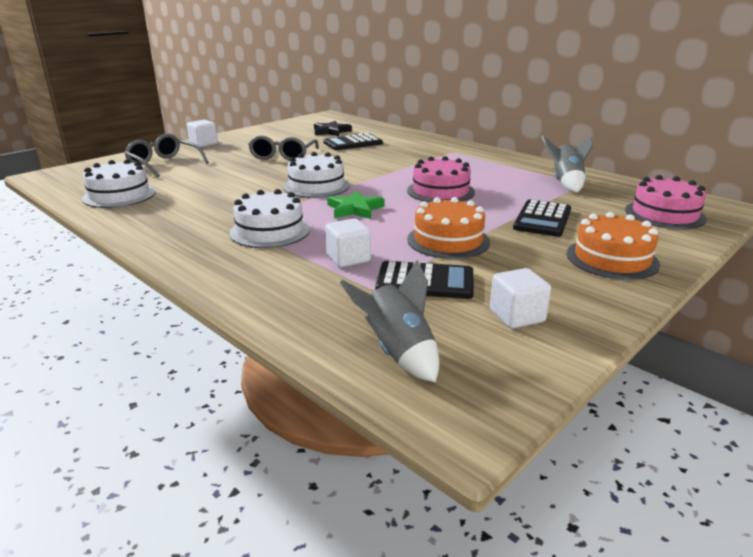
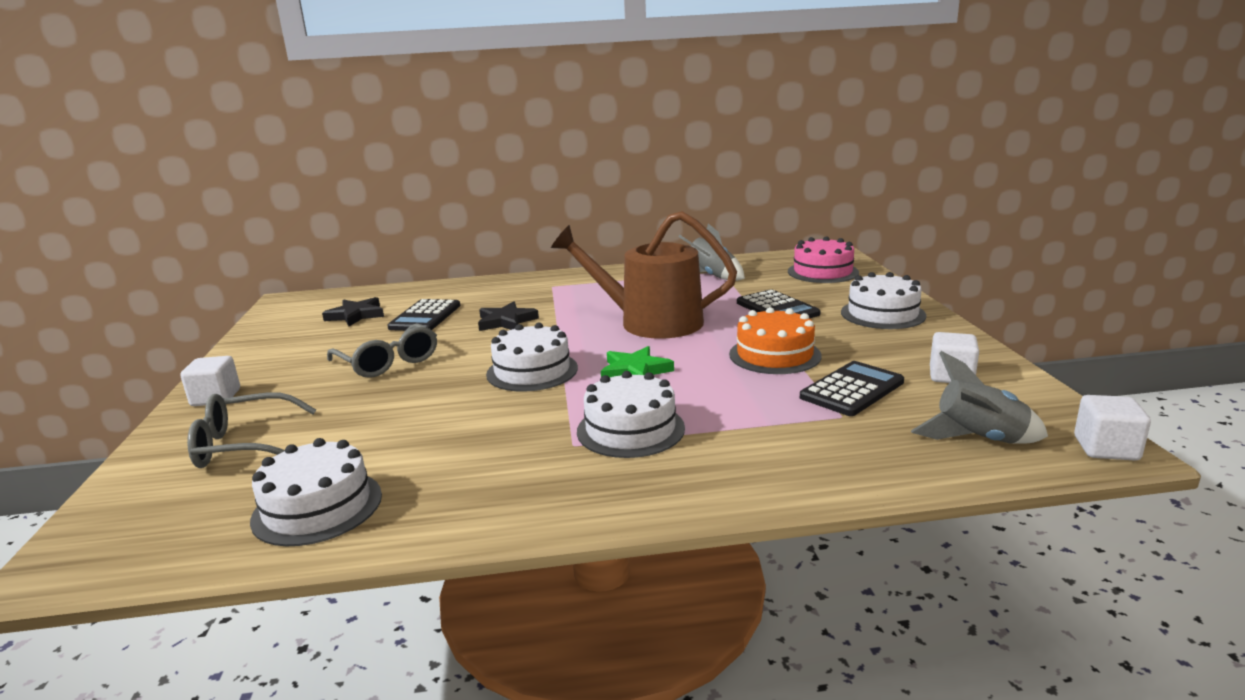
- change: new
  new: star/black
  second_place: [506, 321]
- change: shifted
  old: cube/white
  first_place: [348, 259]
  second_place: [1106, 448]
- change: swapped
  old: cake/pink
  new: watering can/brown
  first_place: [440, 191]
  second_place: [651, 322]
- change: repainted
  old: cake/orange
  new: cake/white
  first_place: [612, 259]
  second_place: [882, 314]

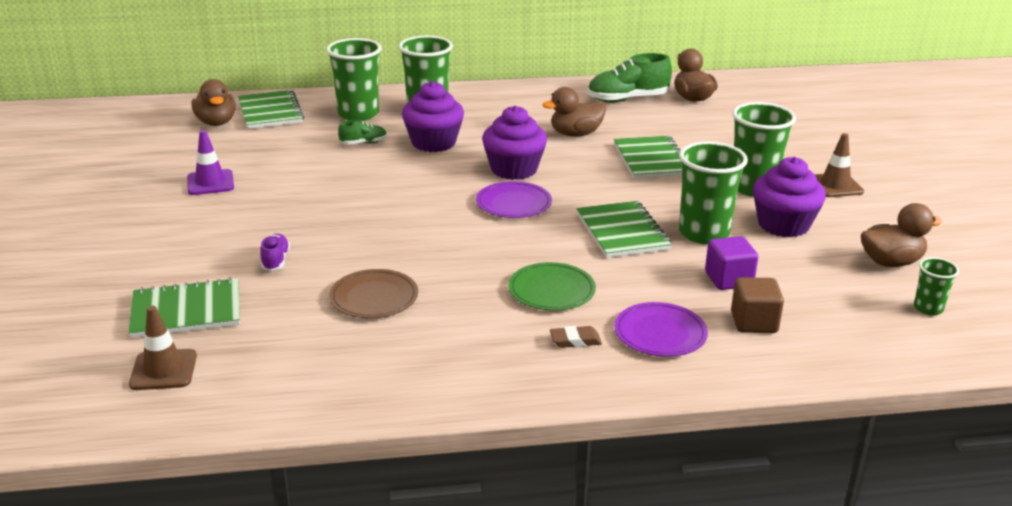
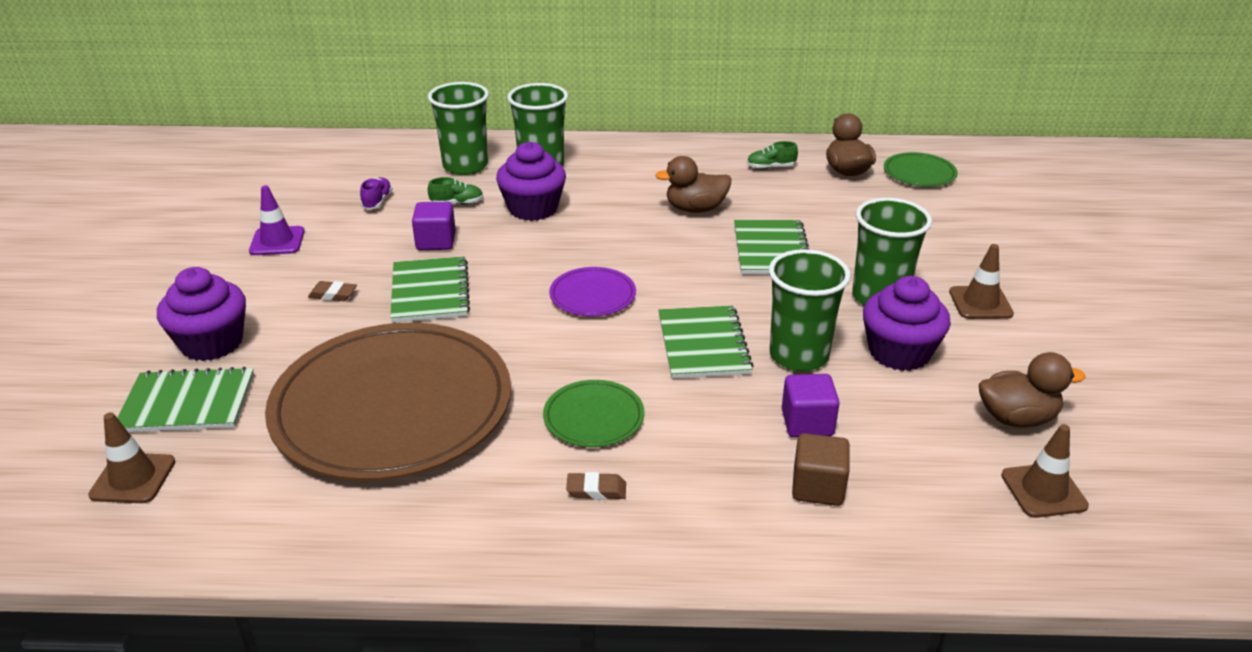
- change: gone
  old: duck/brown
  first_place: [216, 122]
- change: gone
  old: plate/purple
  first_place: [660, 333]
- change: new
  new: eraser/brown
  second_place: [333, 294]
- change: new
  new: cube/purple
  second_place: [436, 241]
- change: new
  new: plate/green
  second_place: [919, 173]
- change: shifted
  old: notebook/green
  first_place: [270, 112]
  second_place: [430, 292]
- change: shifted
  old: shoe/purple
  first_place: [275, 260]
  second_place: [377, 201]
- change: shifted
  old: cupcake/purple
  first_place: [514, 169]
  second_place: [212, 343]
- change: swapped
  old: cup/green
  new: traffic cone/brown
  first_place: [928, 308]
  second_place: [1043, 490]
- change: scaled
  old: plate/brown
  first_place: [374, 297]
  second_place: [392, 406]
  factor: 2.39
- change: scaled
  old: shoe/green
  first_place: [627, 99]
  second_place: [770, 167]
  factor: 0.51

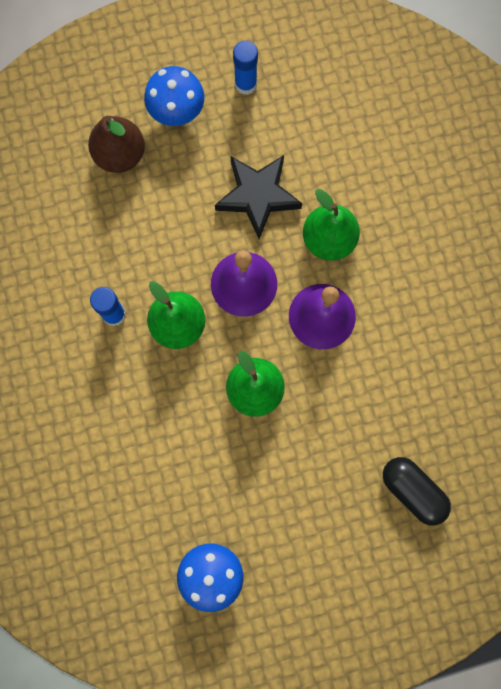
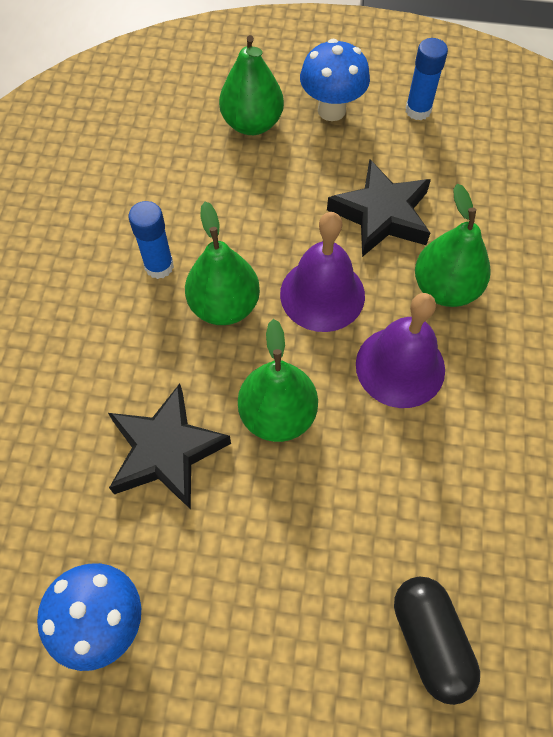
- change: new
  new: star/black
  second_place: [166, 451]
- change: repainted
  old: pear/brown
  new: pear/green
  first_place: [120, 154]
  second_place: [252, 124]

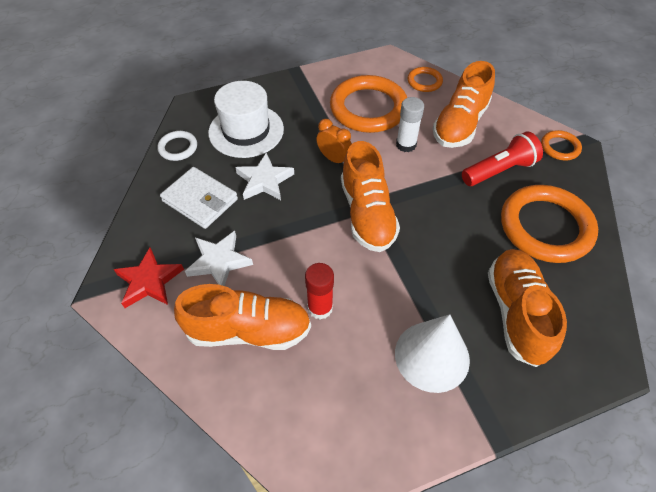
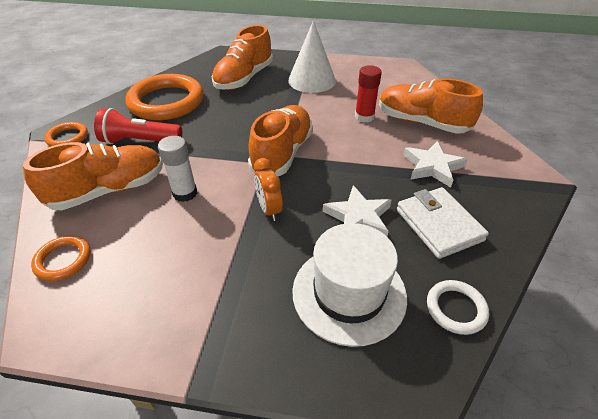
- change: gone
  old: star/red
  first_place: [149, 281]
- change: gone
  old: ring/orange
  first_place: [368, 108]

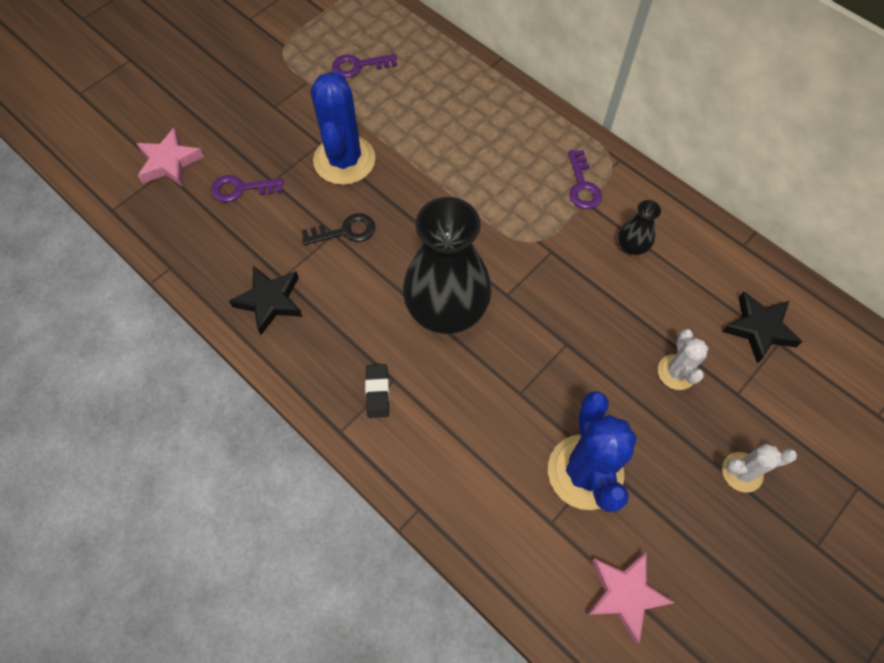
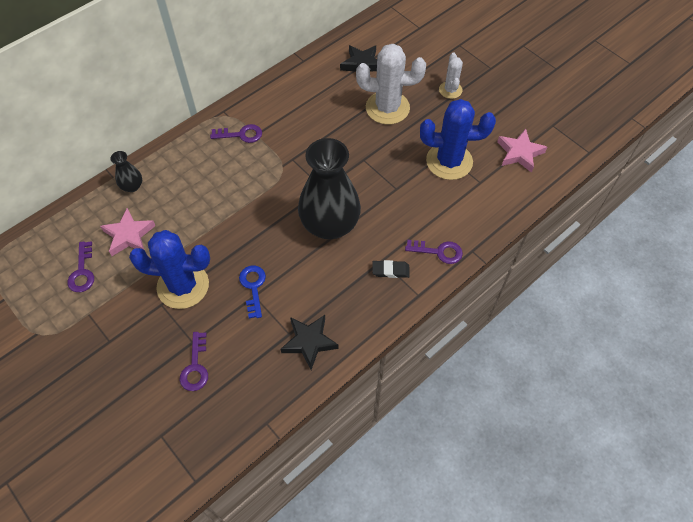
- change: new
  new: key/purple
  second_place: [438, 252]
- change: shifted
  old: star/pink
  first_place: [170, 162]
  second_place: [129, 235]
- change: shifted
  old: vase/black
  first_place: [632, 246]
  second_place: [132, 186]
- change: repainted
  old: key/black
  new: key/blue
  first_place: [345, 231]
  second_place: [253, 287]
- change: scaled
  old: cactus/white
  first_place: [676, 372]
  second_place: [387, 108]
  factor: 1.86

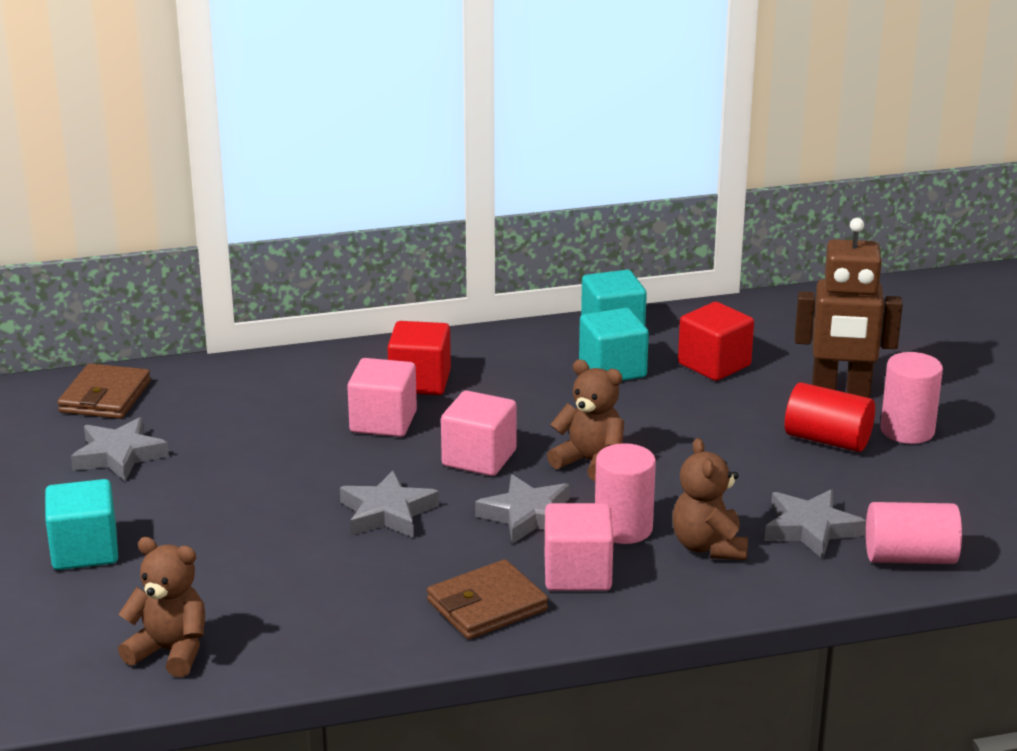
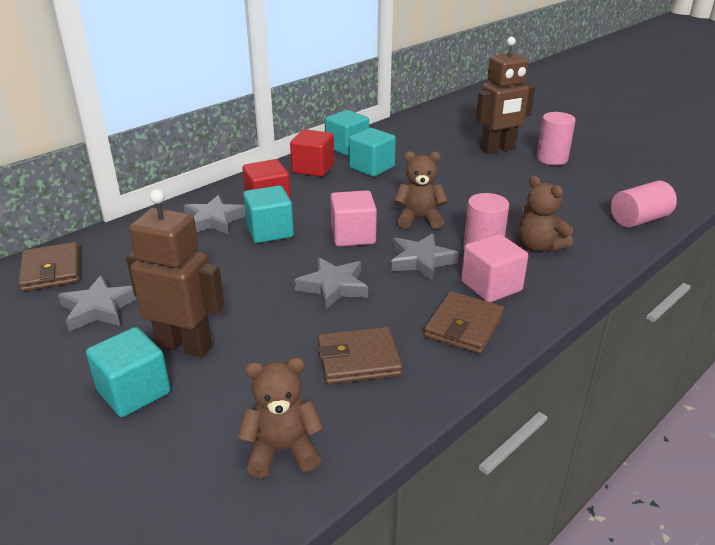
- change: gone
  old: cylinder/red
  first_place: [827, 440]
- change: new
  new: robot/brown
  second_place: [185, 345]
- change: new
  new: wallet/brown
  second_place: [358, 359]
- change: shifted
  old: cube/red
  first_place: [714, 365]
  second_place: [313, 168]
- change: shifted
  old: star/grey
  first_place: [810, 529]
  second_place: [214, 220]
- change: repainted
  old: cube/pink
  new: cube/turquoise
  first_place: [383, 422]
  second_place: [270, 231]

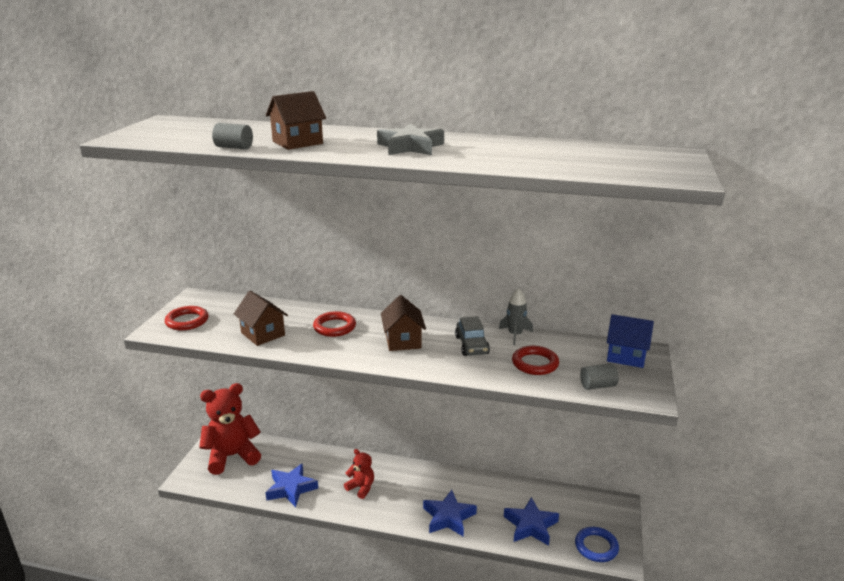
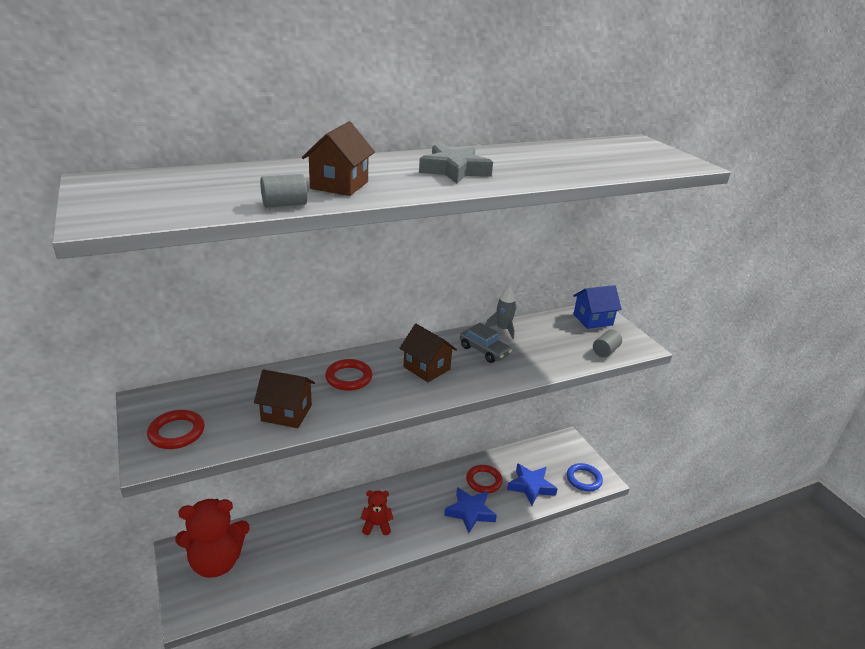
- change: gone
  old: star/blue
  first_place: [291, 488]
- change: shifted
  old: ring/red
  first_place: [535, 363]
  second_place: [484, 481]
- change: rotated
  old: teddy bear/red
  first_place: [232, 456]
  second_place: [216, 561]
  degrees: -135

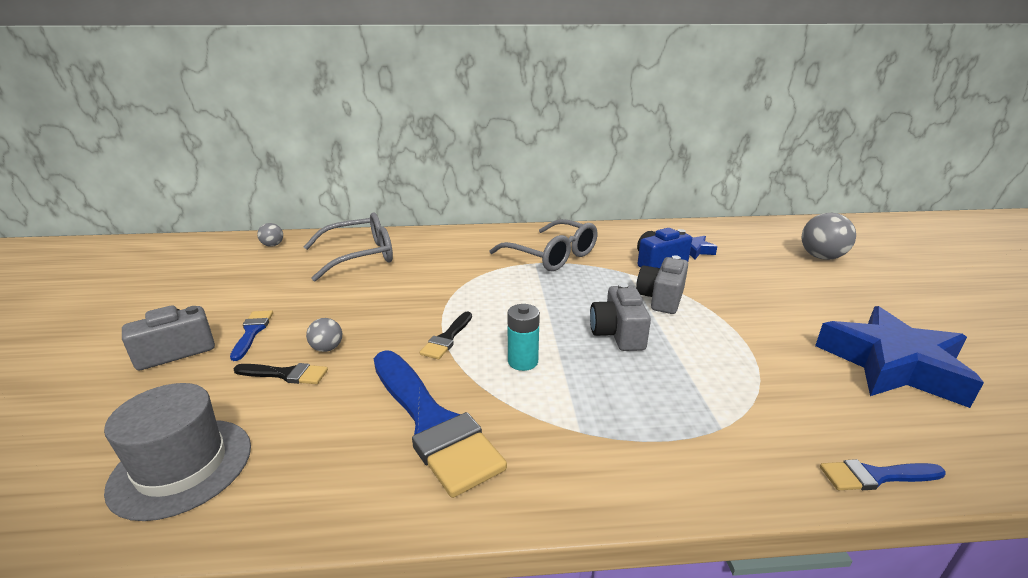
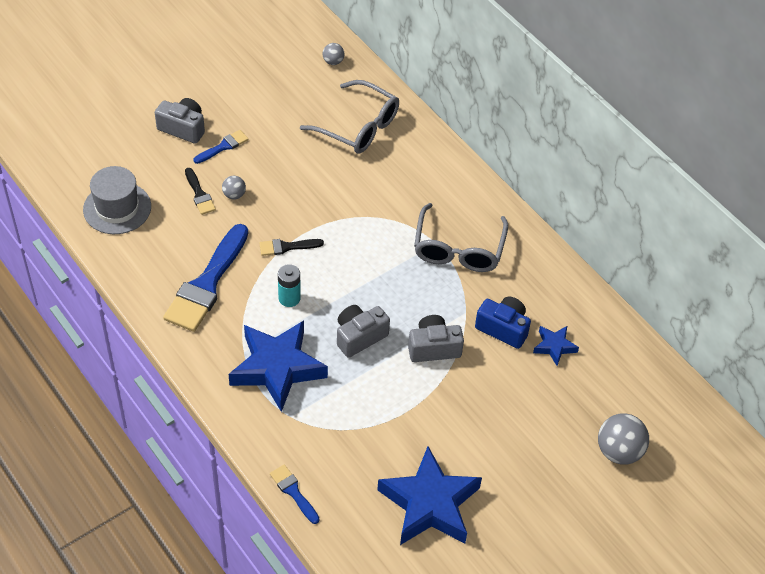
- change: new
  new: star/blue
  second_place: [277, 368]

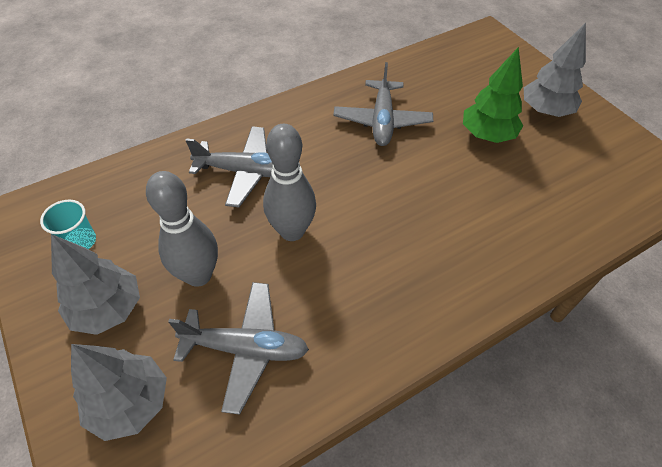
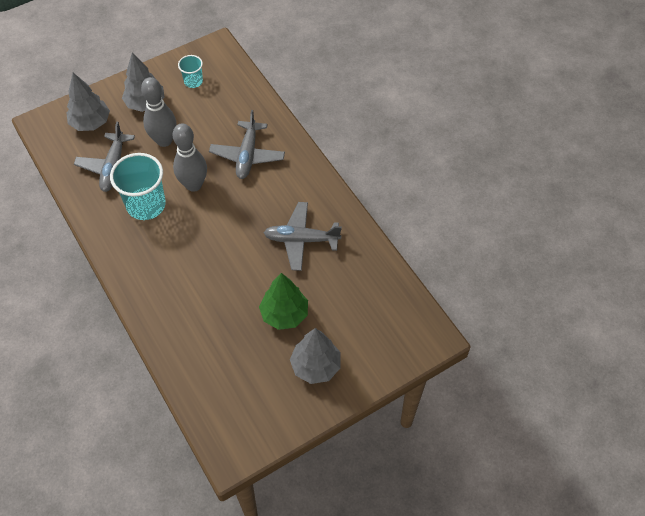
- change: new
  new: cup/turquoise
  second_place: [146, 205]

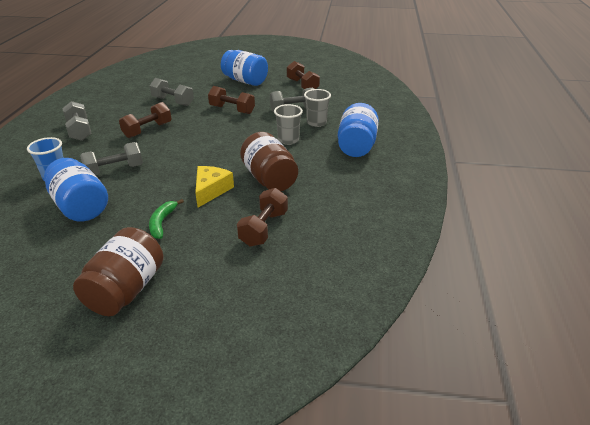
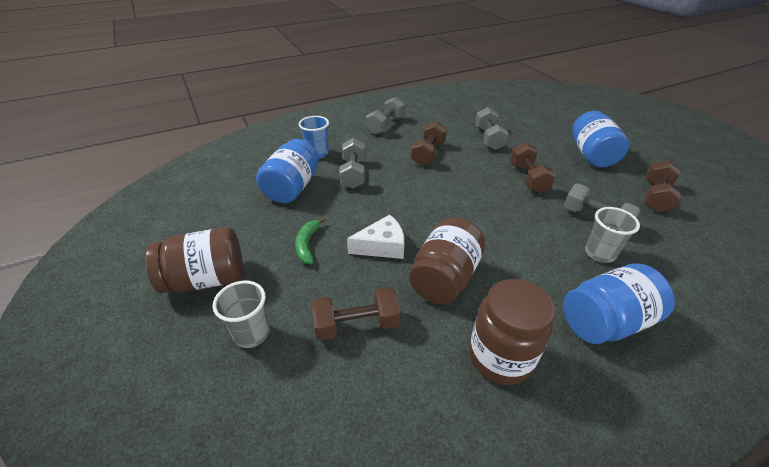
- change: new
  new: jar/brown
  second_place: [500, 357]
- change: shifted
  old: cup/grey
  first_place: [288, 140]
  second_place: [251, 333]
- change: repainted
  old: cheese/yellow
  new: cheese/white
  first_place: [211, 190]
  second_place: [382, 246]
- change: rotated
  old: dumbbell/grey
  first_place: [115, 170]
  second_place: [353, 174]
  degrees: 60
- change: rotated
  old: dumbbell/brown
  first_place: [148, 130]
  second_place: [428, 154]
  degrees: -75
- change: rotated
  old: banana/green
  first_place: [162, 223]
  second_place: [307, 244]
  degrees: -60

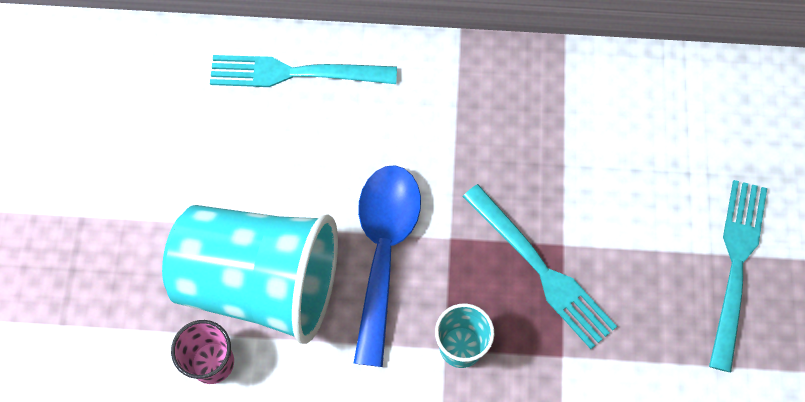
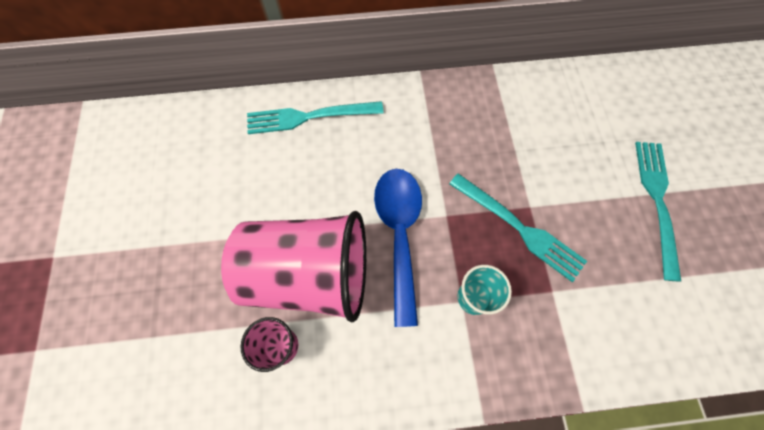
- change: repainted
  old: cup/turquoise
  new: cup/pink
  first_place: [260, 283]
  second_place: [309, 274]

